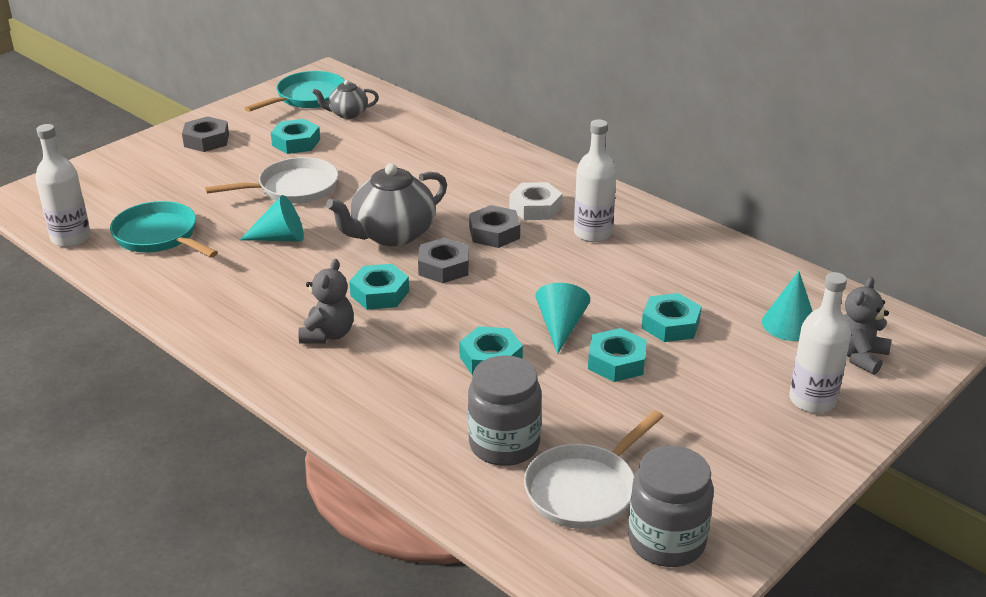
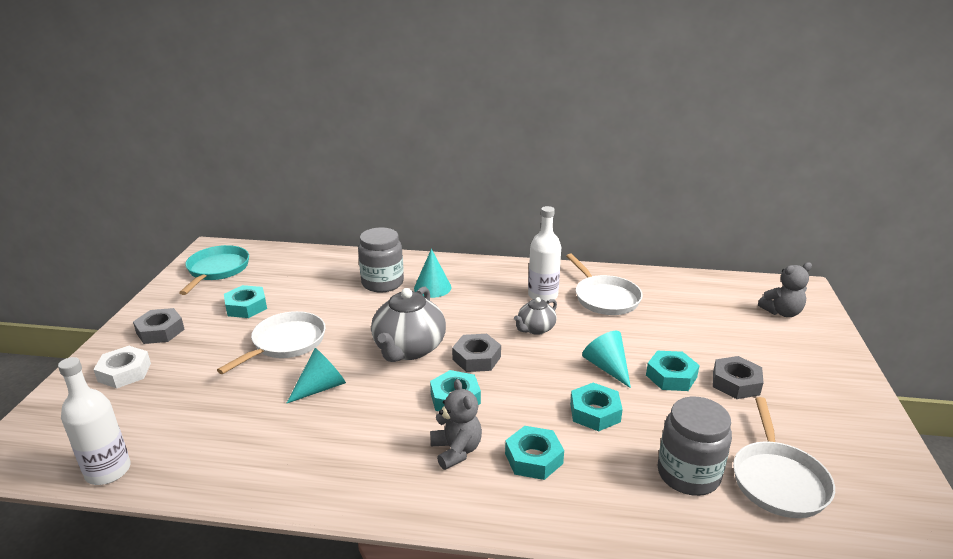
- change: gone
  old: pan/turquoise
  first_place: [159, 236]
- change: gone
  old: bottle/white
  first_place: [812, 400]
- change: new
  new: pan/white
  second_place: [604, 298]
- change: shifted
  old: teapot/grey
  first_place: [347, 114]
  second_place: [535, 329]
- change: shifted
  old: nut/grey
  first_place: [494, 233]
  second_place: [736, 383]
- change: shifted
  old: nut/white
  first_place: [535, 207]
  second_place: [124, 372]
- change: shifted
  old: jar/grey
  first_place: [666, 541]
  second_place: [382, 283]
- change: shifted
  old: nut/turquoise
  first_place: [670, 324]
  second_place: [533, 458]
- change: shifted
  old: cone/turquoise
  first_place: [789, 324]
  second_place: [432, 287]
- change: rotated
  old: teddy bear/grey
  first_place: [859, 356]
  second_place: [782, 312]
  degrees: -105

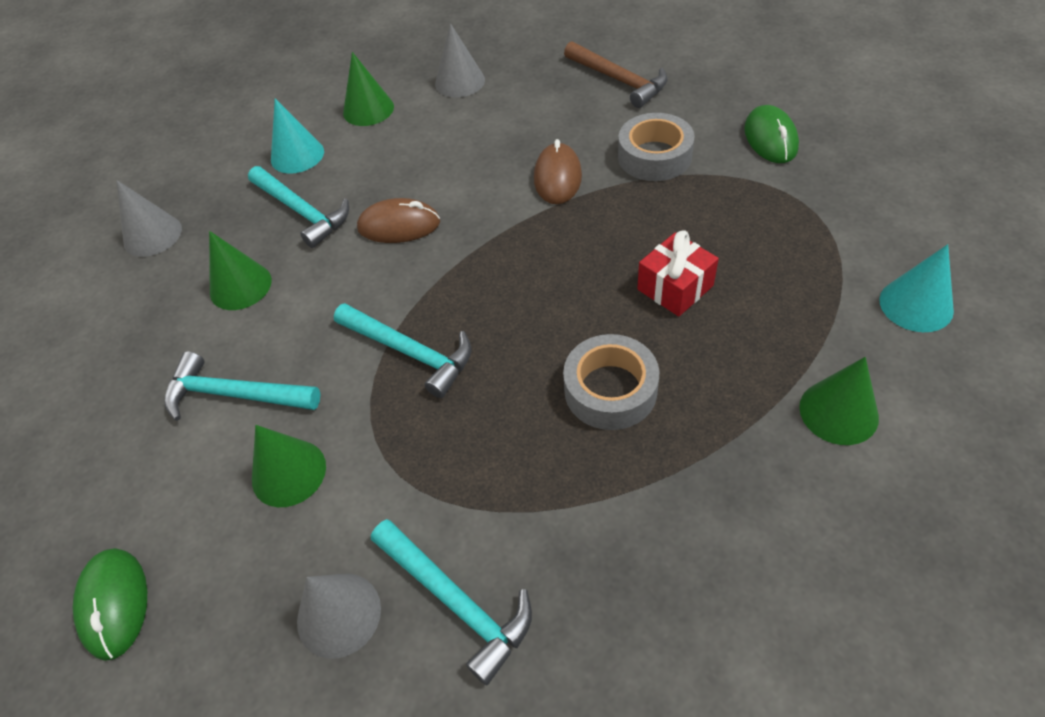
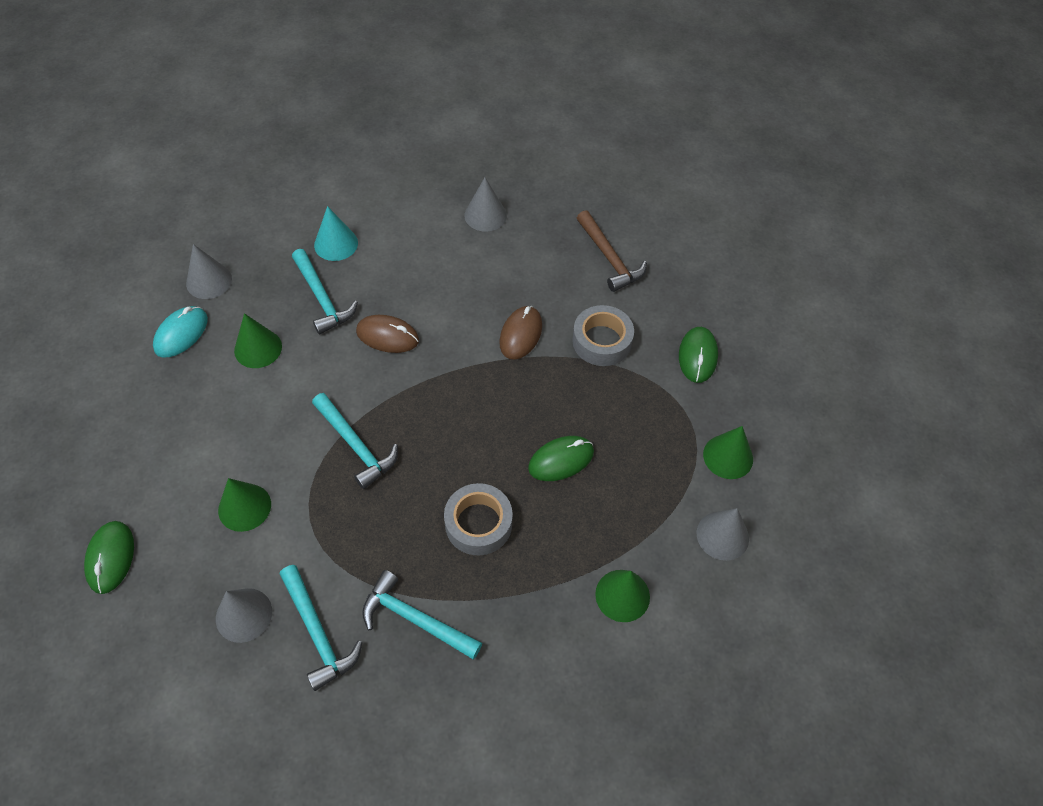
- change: new
  new: mouse/turquoise
  second_place: [181, 334]
- change: shifted
  old: hammer/turquoise
  first_place: [235, 394]
  second_place: [415, 619]
- change: shifted
  old: cone/green
  first_place: [368, 109]
  second_place: [728, 456]
- change: swapped
  old: gift/red
  new: mouse/green
  first_place: [675, 287]
  second_place: [561, 460]
- change: repainted
  old: cone/turquoise
  new: cone/grey
  first_place: [916, 305]
  second_place: [722, 535]

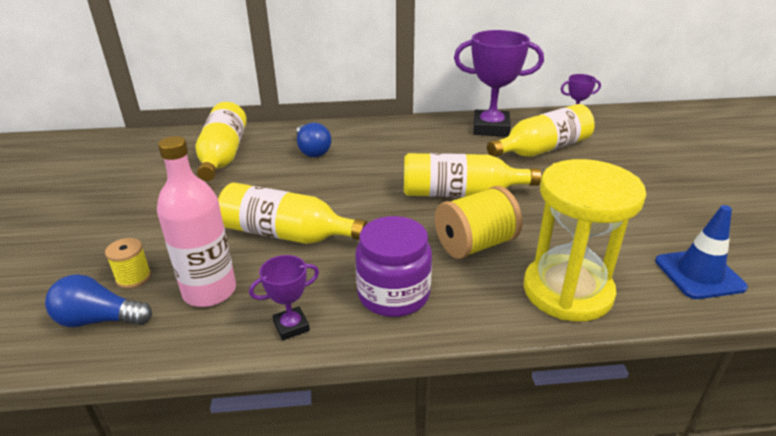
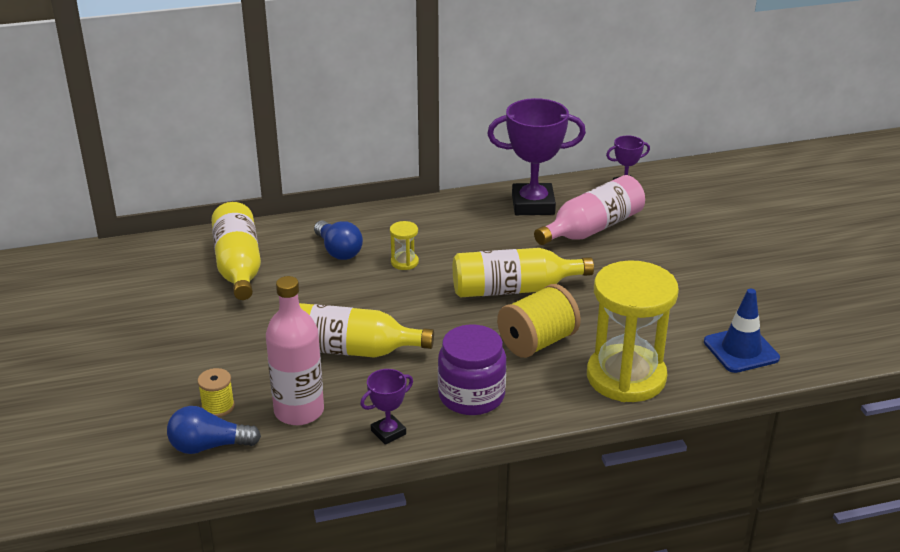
- change: new
  new: hourglass/yellow
  second_place: [404, 262]
- change: repainted
  old: bottle/yellow
  new: bottle/pink
  first_place: [542, 149]
  second_place: [592, 228]

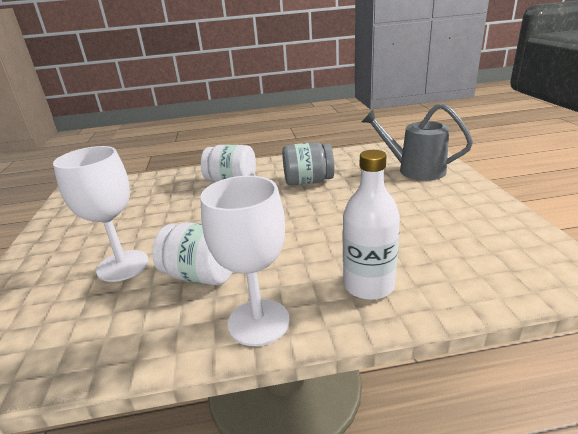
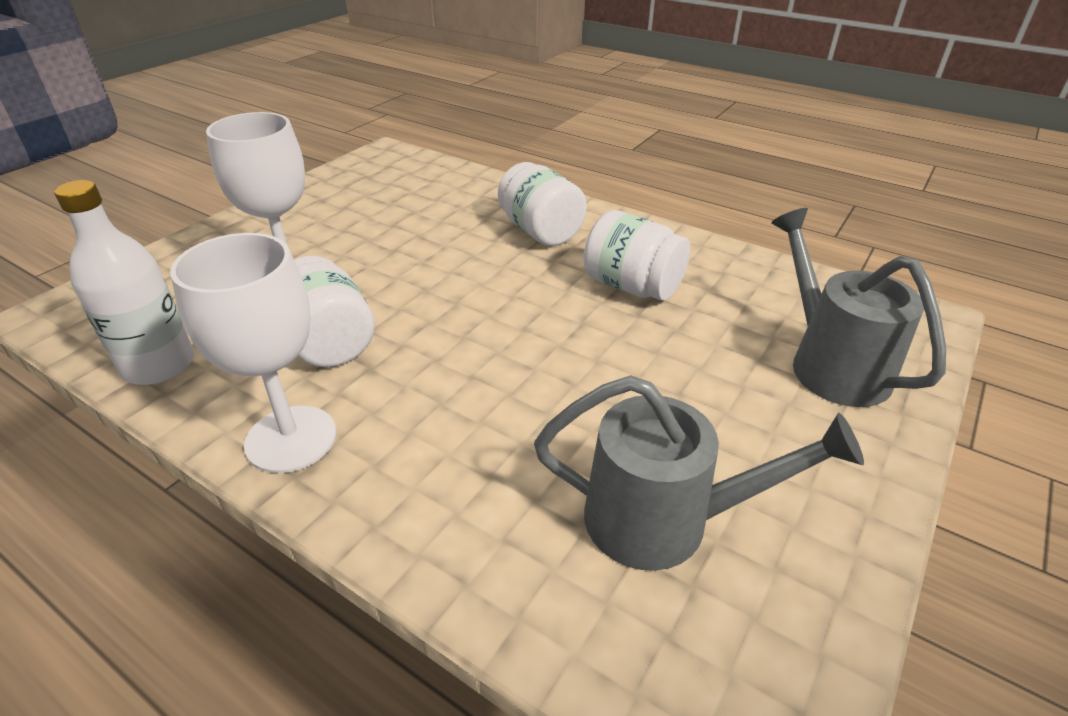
- change: new
  new: watering can/grey
  second_place: [666, 520]
- change: shifted
  old: bottle/white
  first_place: [368, 285]
  second_place: [159, 365]
- change: repainted
  old: jar/grey
  new: jar/white
  first_place: [308, 182]
  second_place: [632, 286]

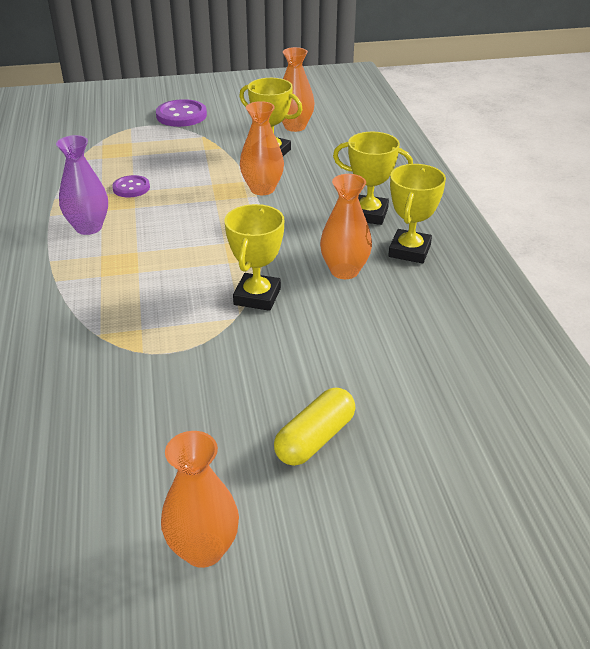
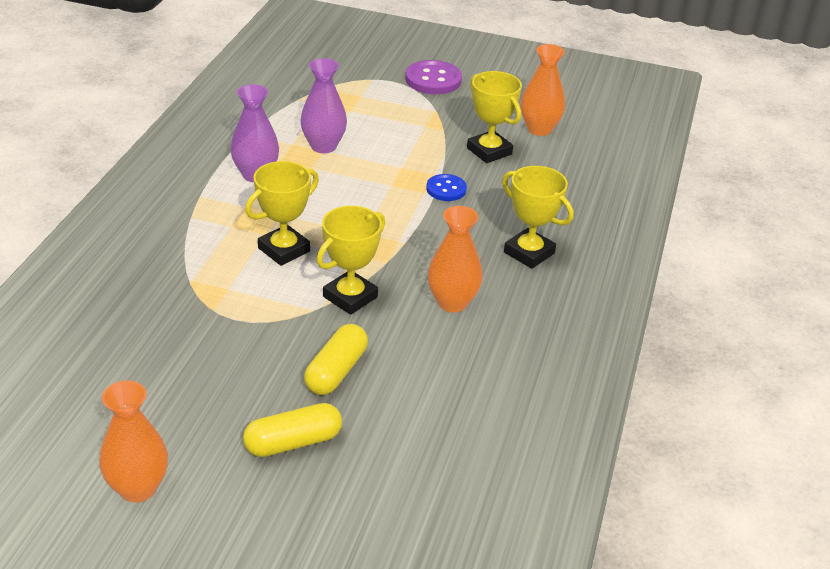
- change: new
  new: capsule/yellow
  second_place: [336, 371]
- change: shifted
  old: trophy/yellow
  first_place: [409, 251]
  second_place: [284, 250]
- change: swapped
  old: button/purple
  new: vase/purple
  first_place: [131, 188]
  second_place: [323, 146]
- change: swapped
  old: vase/orange
  new: button/blue
  first_place: [262, 189]
  second_place: [446, 189]

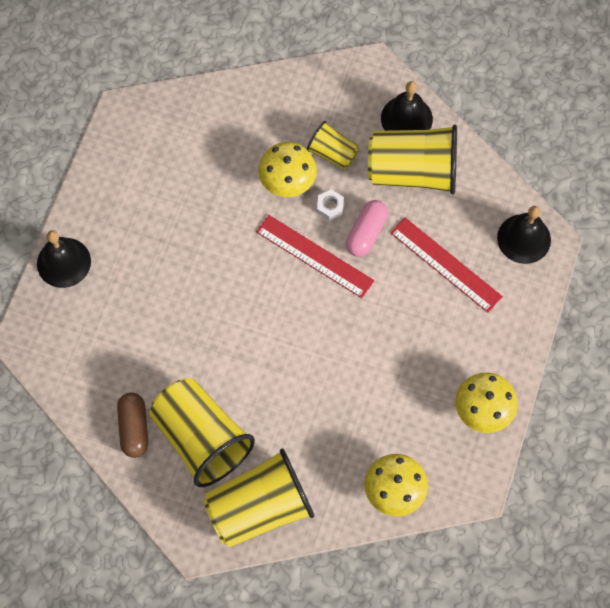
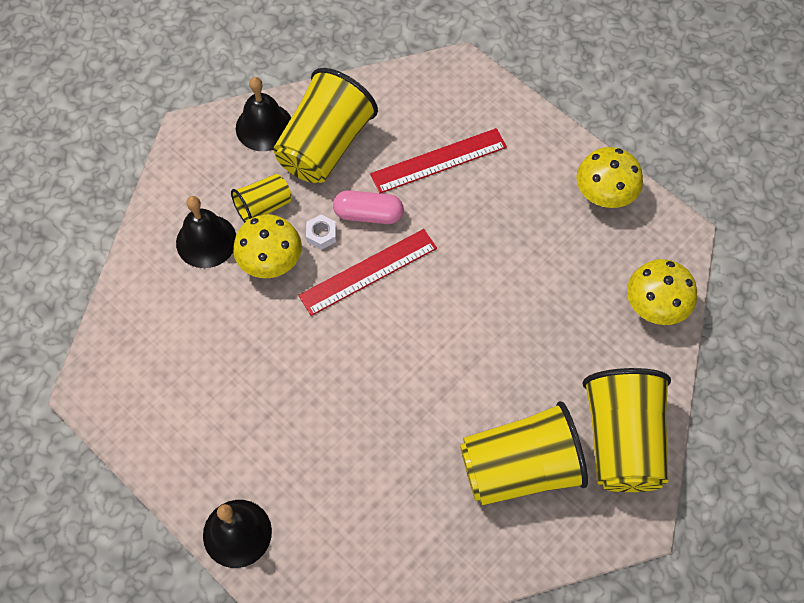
- change: gone
  old: capsule/brown
  first_place: [134, 428]
- change: shifted
  old: bell/black
  first_place: [524, 238]
  second_place: [206, 241]
- change: rotated
  old: capsule/pink
  first_place: [366, 233]
  second_place: [368, 214]
  degrees: -45

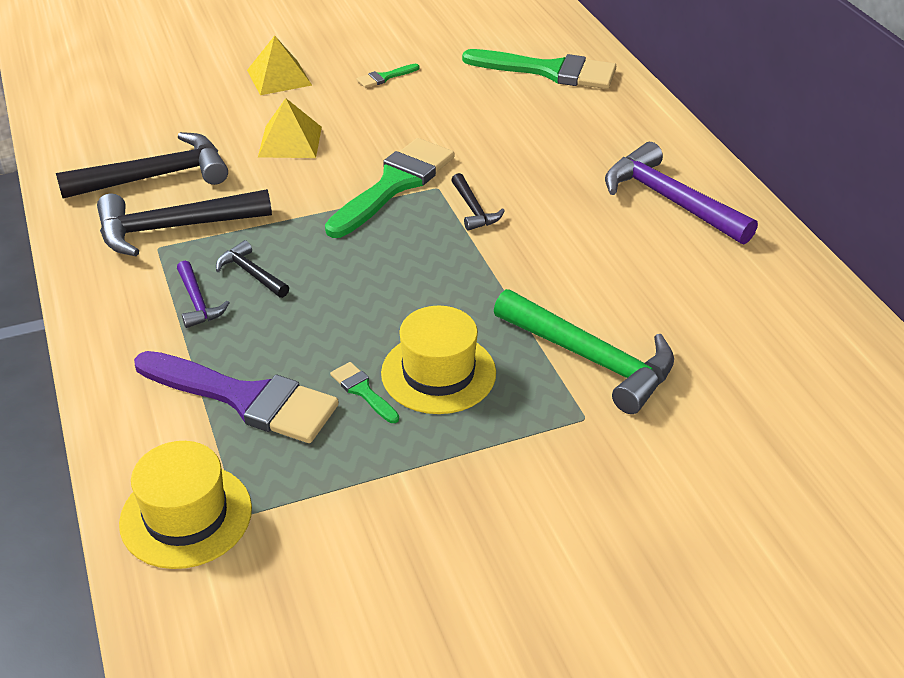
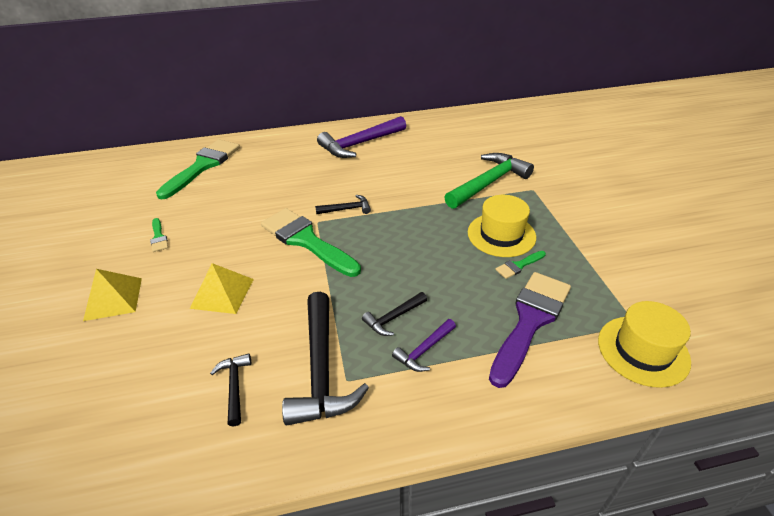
- change: rotated
  old: hammer/purple
  first_place: [197, 302]
  second_place: [424, 350]
  degrees: 150
- change: scaled
  old: hammer/black
  first_place: [156, 177]
  second_place: [235, 386]
  factor: 0.5

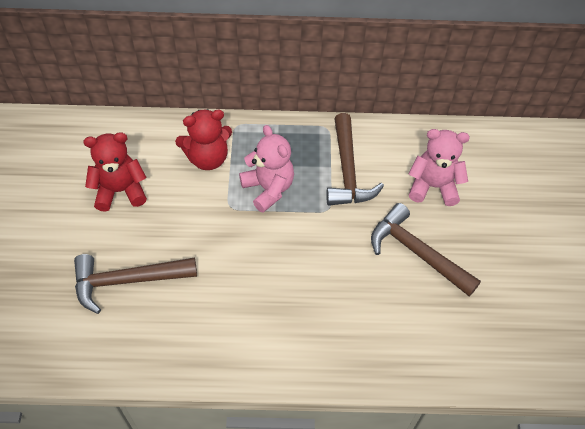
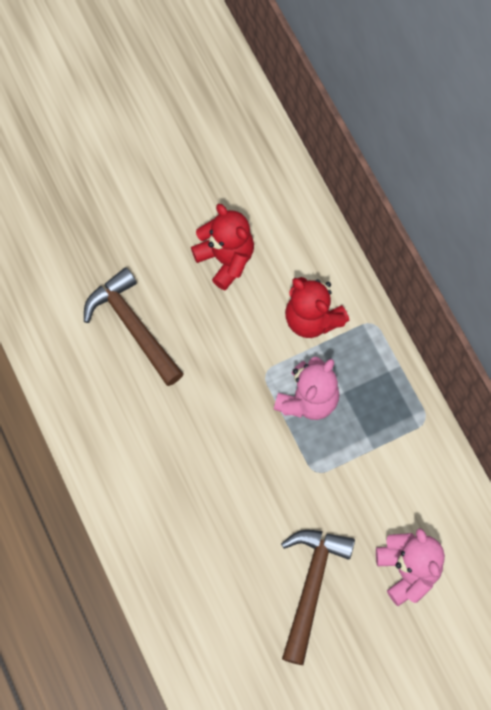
- change: gone
  old: hammer/brown
  first_place: [347, 170]

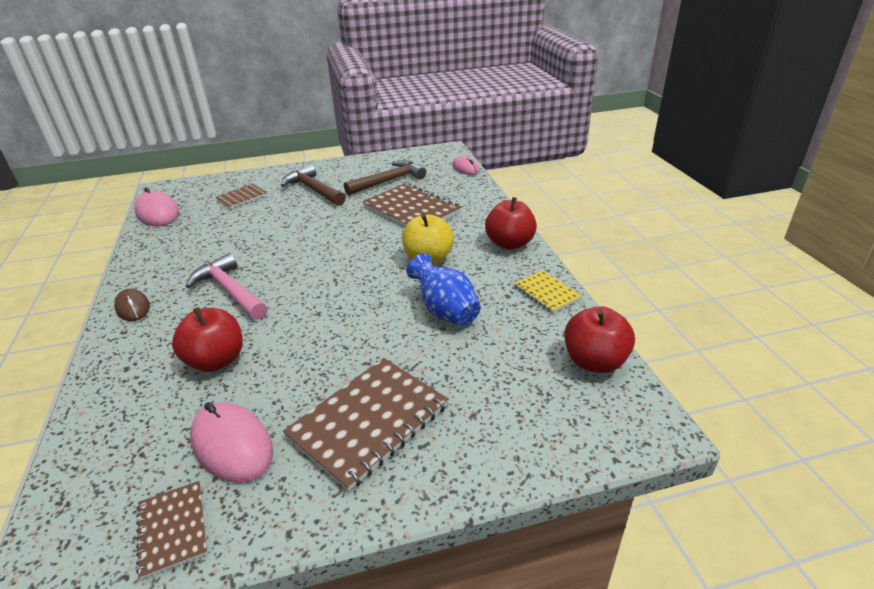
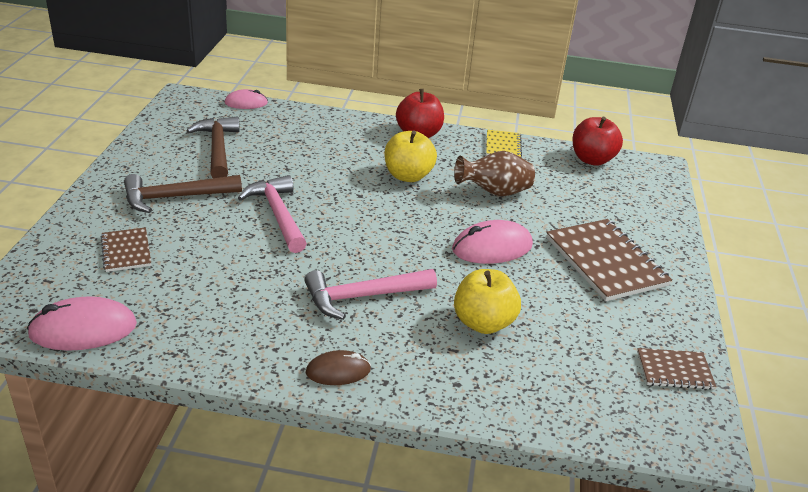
- change: gone
  old: notebook/brown
  first_place: [411, 210]
- change: new
  new: hammer/pink
  second_place: [277, 215]
- change: shifted
  old: mouse/pink
  first_place: [232, 445]
  second_place: [492, 247]
- change: repainted
  old: apple/red
  new: apple/yellow
  first_place: [216, 360]
  second_place: [483, 323]
- change: repainted
  old: vase/blue
  new: vase/brown
  first_place: [445, 311]
  second_place: [494, 192]
- change: rotated
  old: notebook/yellow
  first_place: [546, 293]
  second_place: [503, 146]
  degrees: -75

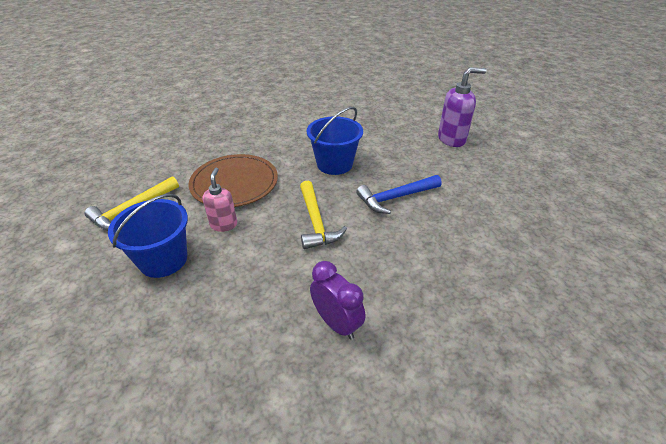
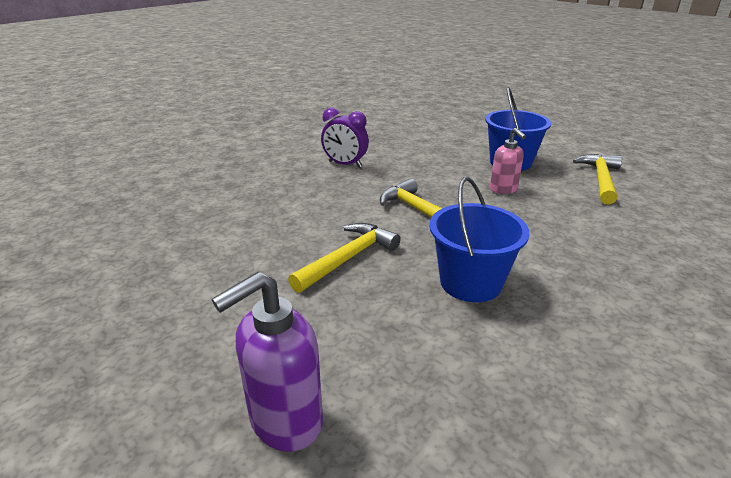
- change: gone
  old: plate/brown
  first_place: [234, 183]
- change: repainted
  old: hammer/blue
  new: hammer/yellow
  first_place: [395, 198]
  second_place: [348, 258]

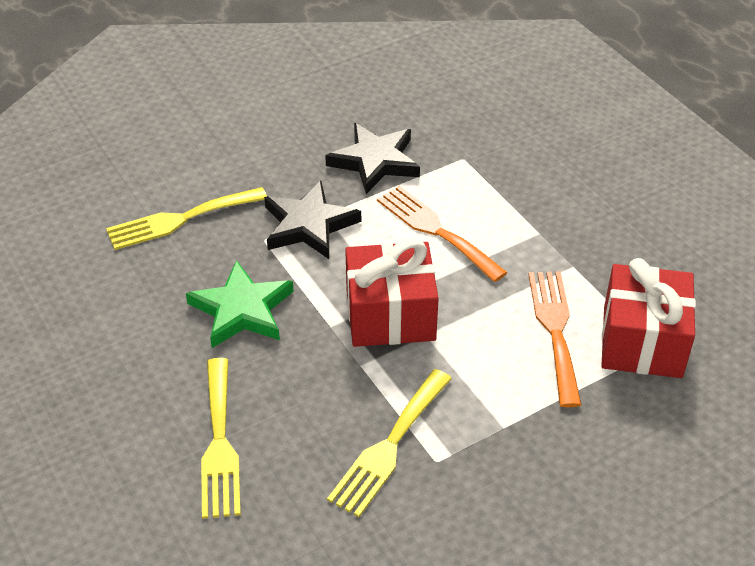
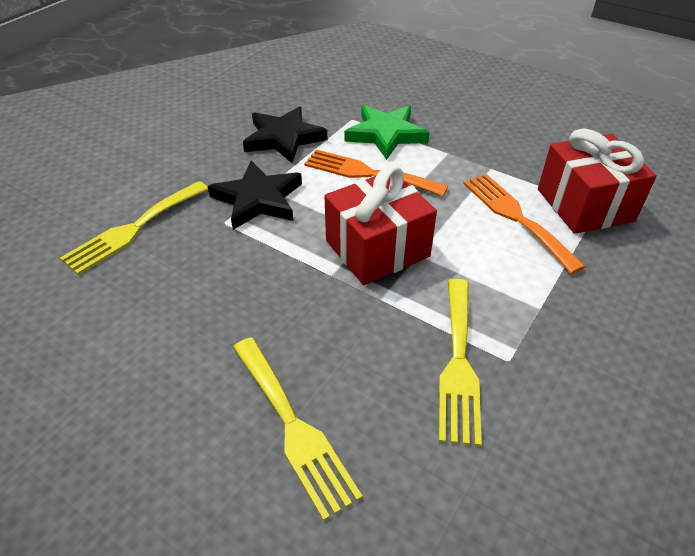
- change: shifted
  old: star/green
  first_place: [242, 310]
  second_place: [386, 134]

